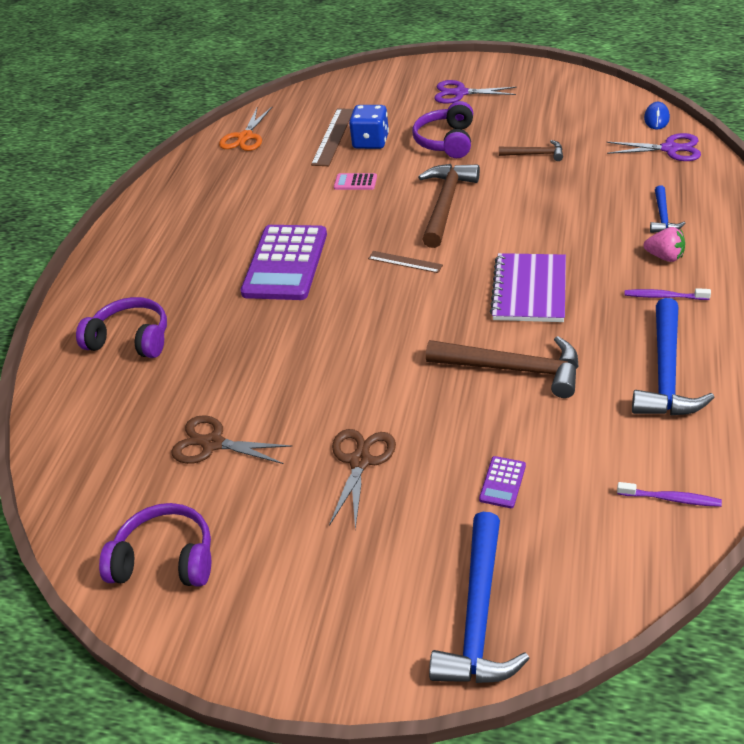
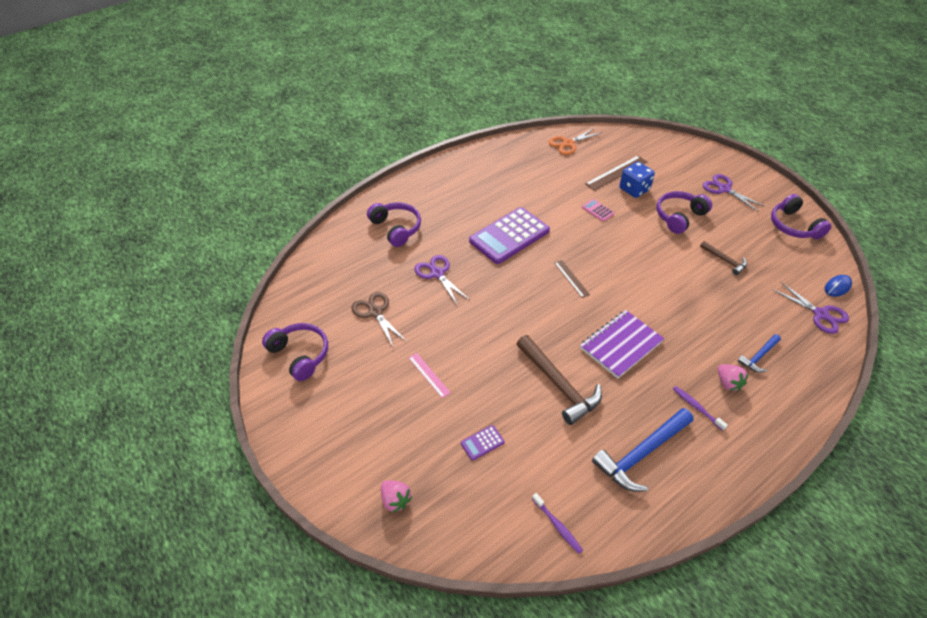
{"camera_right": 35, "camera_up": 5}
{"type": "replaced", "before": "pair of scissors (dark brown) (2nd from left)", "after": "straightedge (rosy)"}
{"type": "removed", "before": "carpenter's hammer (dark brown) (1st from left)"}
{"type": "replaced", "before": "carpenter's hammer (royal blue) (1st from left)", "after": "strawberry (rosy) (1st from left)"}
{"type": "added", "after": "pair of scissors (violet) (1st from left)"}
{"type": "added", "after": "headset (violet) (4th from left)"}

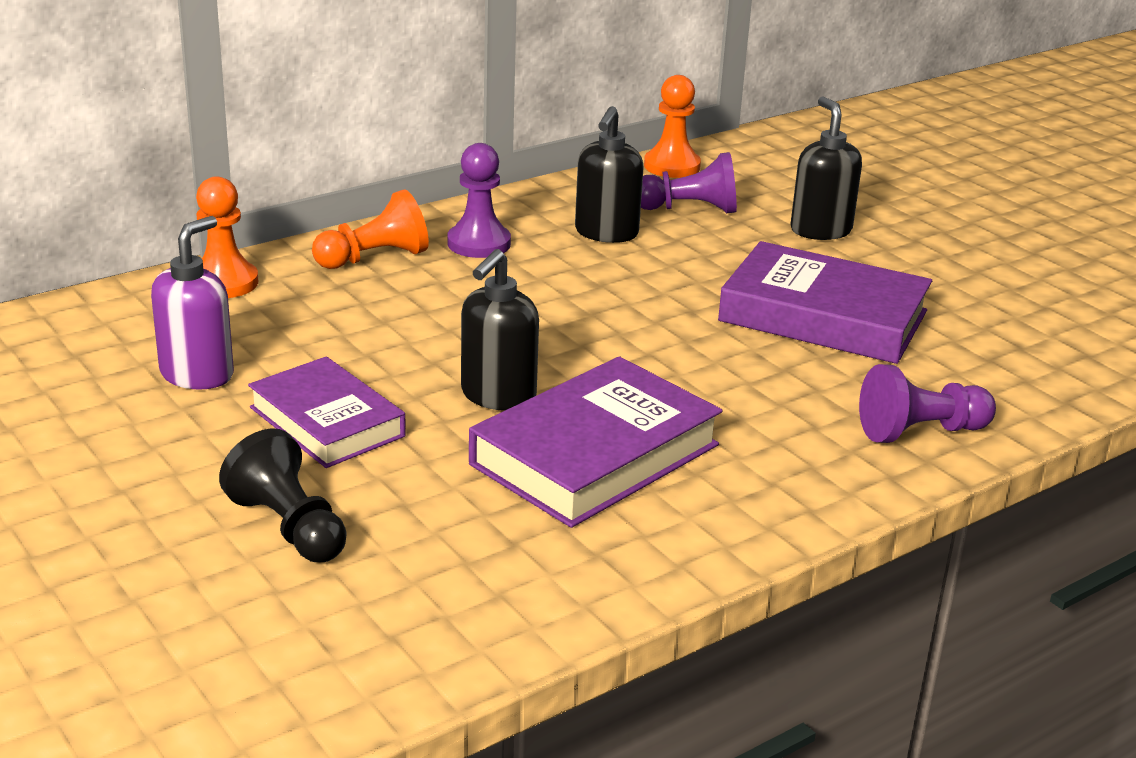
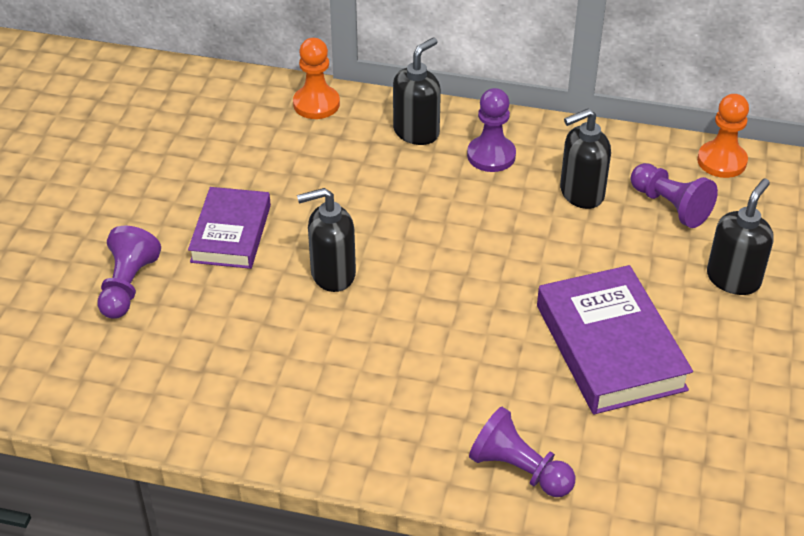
{"camera_right": 50, "camera_up": 15}
{"type": "removed", "before": "soap pump (violet)"}
{"type": "recoloured", "before": "game pawn (black)", "after": "game pawn (violet) (1st from left)"}
{"type": "replaced", "before": "game pawn (orange) (2nd from left)", "after": "soap pump (black) (2nd from left)"}
{"type": "removed", "before": "hardback (violet) (2nd from left)"}

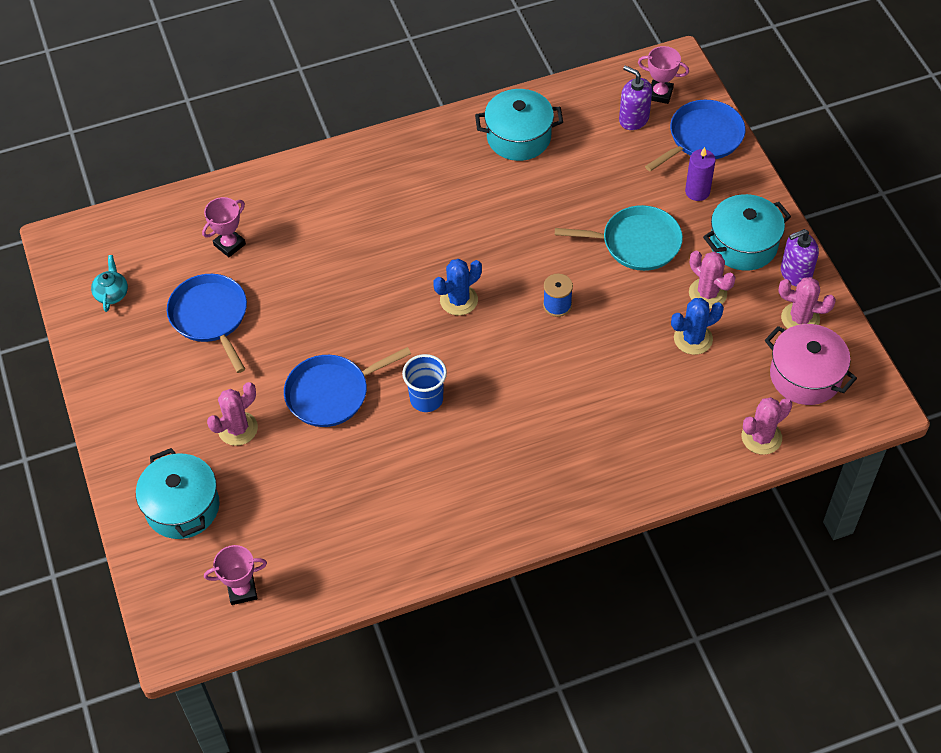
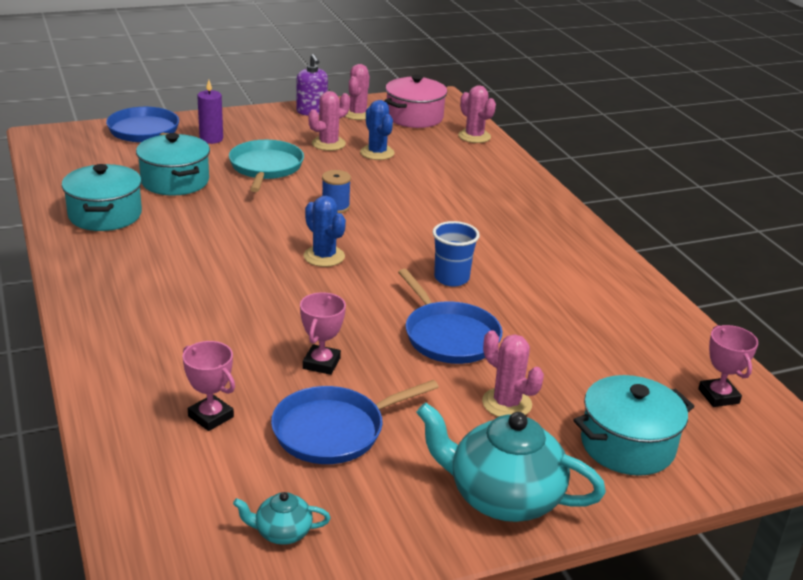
{"camera_right": -95, "camera_up": -25}
{"type": "removed", "before": "soap pump (violet) (1st from left)"}
{"type": "moved", "before": "trophy (rosy) (3rd from left in the first image)", "after": "trophy (rosy) (2nd from left)"}
{"type": "moved", "before": "pot (teal) (3rd from left in the first image)", "after": "pot (teal) (2nd from left)"}
{"type": "added", "after": "china teapot (teal) (2nd from left)"}

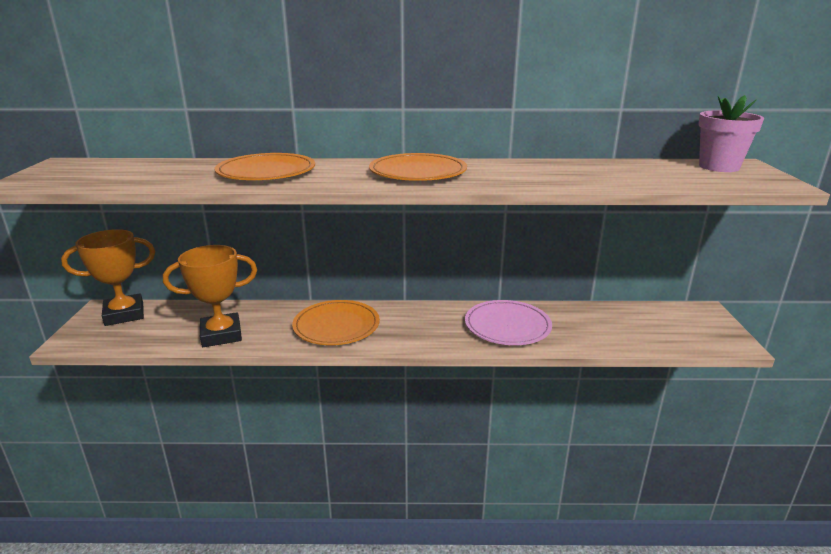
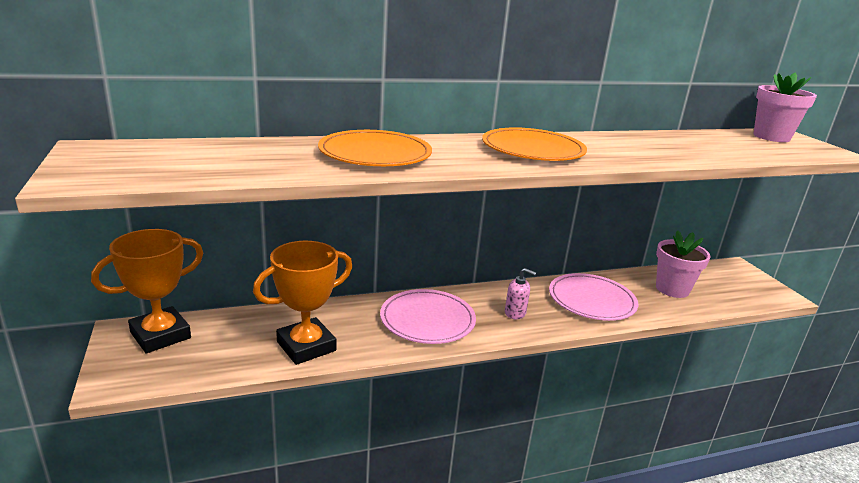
{"camera_right": -20, "camera_up": 0}
{"type": "recoloured", "before": "plate (orange) (2nd from left)", "after": "plate (rosy) (1st from left)"}
{"type": "added", "after": "soap pump (rosy)"}
{"type": "added", "after": "flower pot (rosy) (1st from left)"}

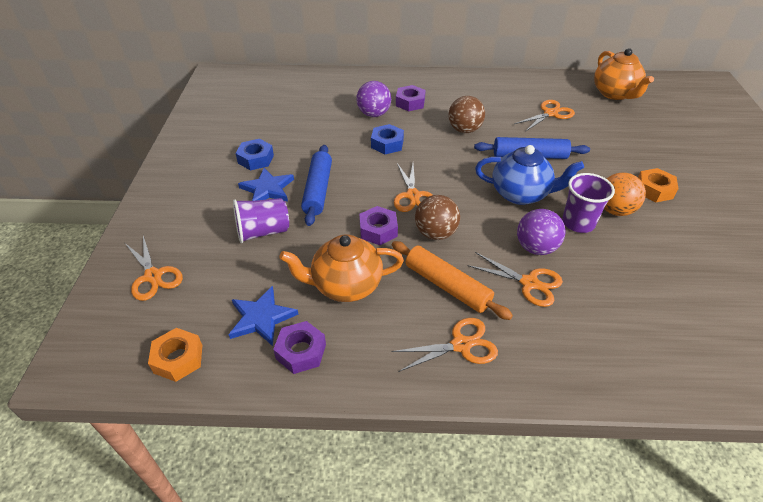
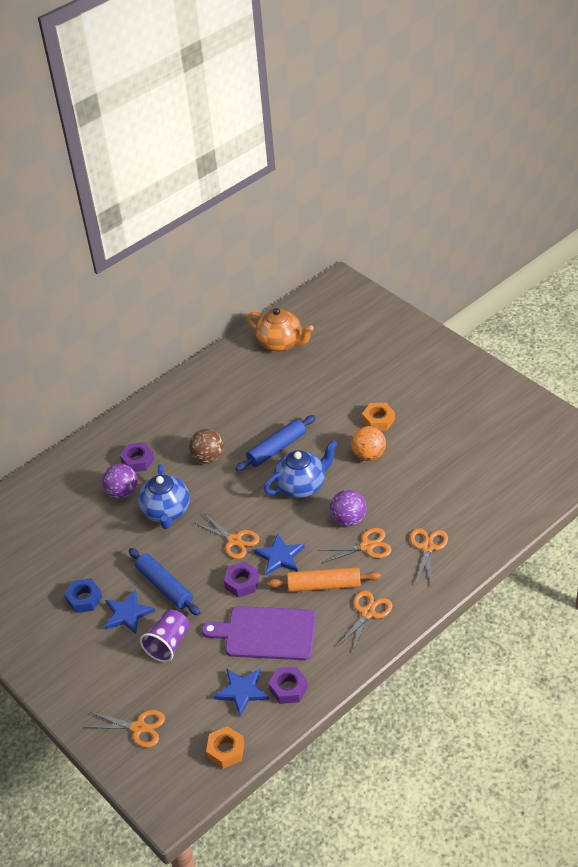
{"camera_right": -40, "camera_up": 0}
{"type": "replaced", "before": "china teapot (orange) (1st from left)", "after": "bread board (violet)"}
{"type": "replaced", "before": "hex nut (royal blue) (2nd from left)", "after": "china teapot (royal blue) (1st from left)"}
{"type": "replaced", "before": "play ball (dark brown) (1st from left)", "after": "star shape (royal blue) (3rd from left)"}
{"type": "moved", "before": "pair of scissors (orange) (5th from left)"}
{"type": "removed", "before": "tumbler (violet) (2nd from left)"}

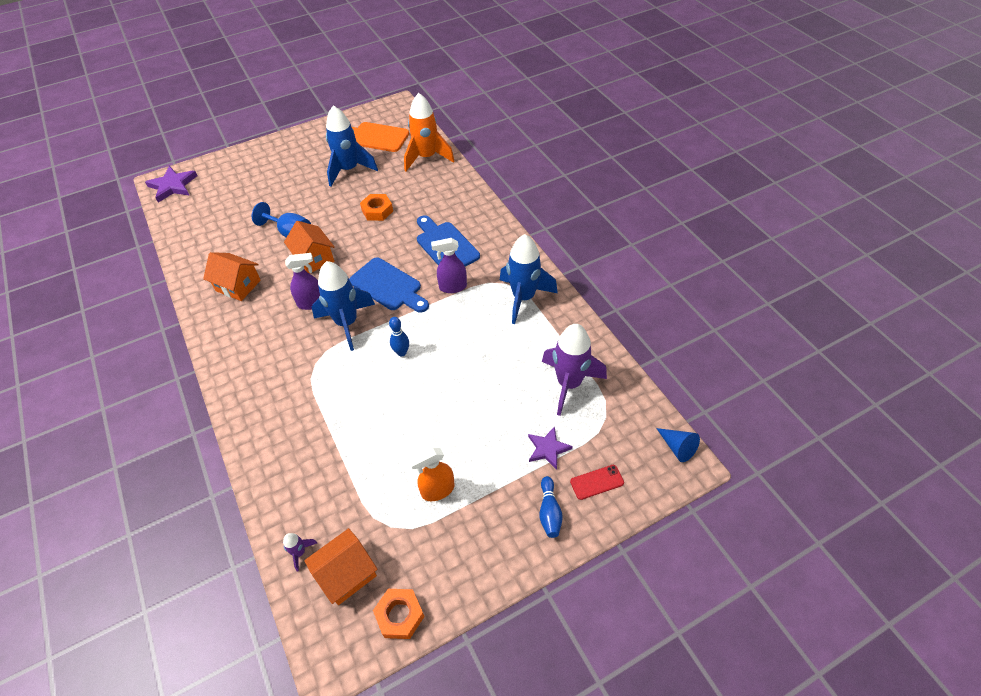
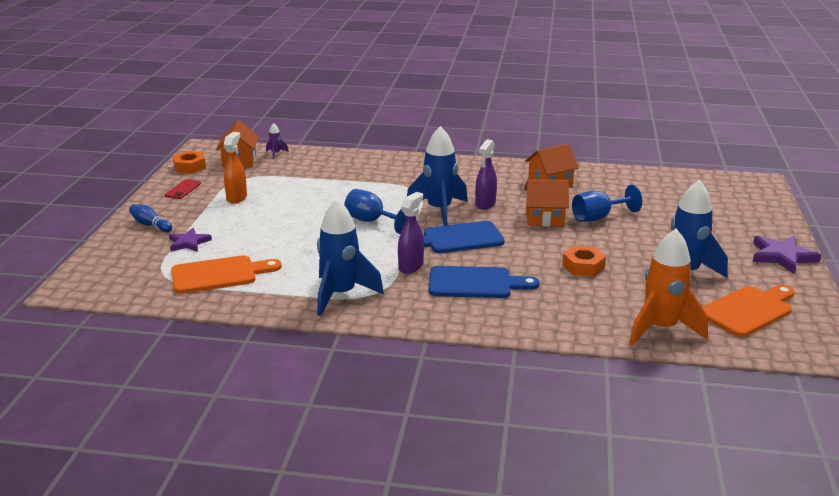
{"camera_right": 125, "camera_up": -25}
{"type": "moved", "before": "star shape (violet) (1st from left in the first image)", "after": "star shape (violet) (2nd from left)"}
{"type": "replaced", "before": "tenpin (royal blue) (1st from left)", "after": "wine glass (royal blue) (1st from left)"}
{"type": "replaced", "before": "spaceship (violet) (2nd from left)", "after": "bread board (orange) (1st from left)"}
{"type": "moved", "before": "phone (red)"}
{"type": "removed", "before": "cone shape (royal blue)"}

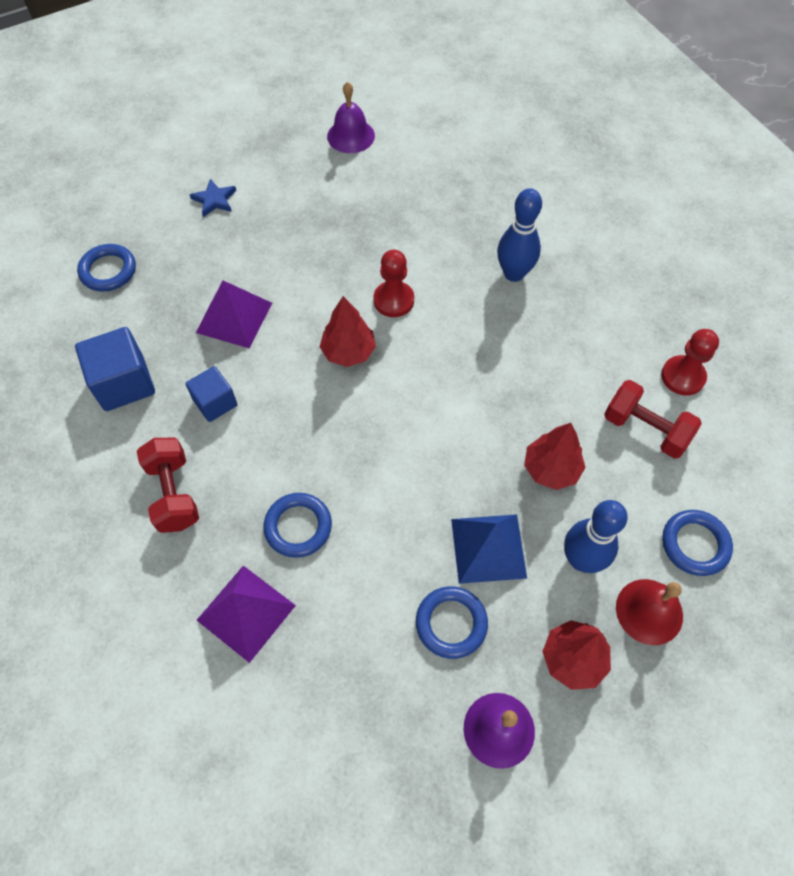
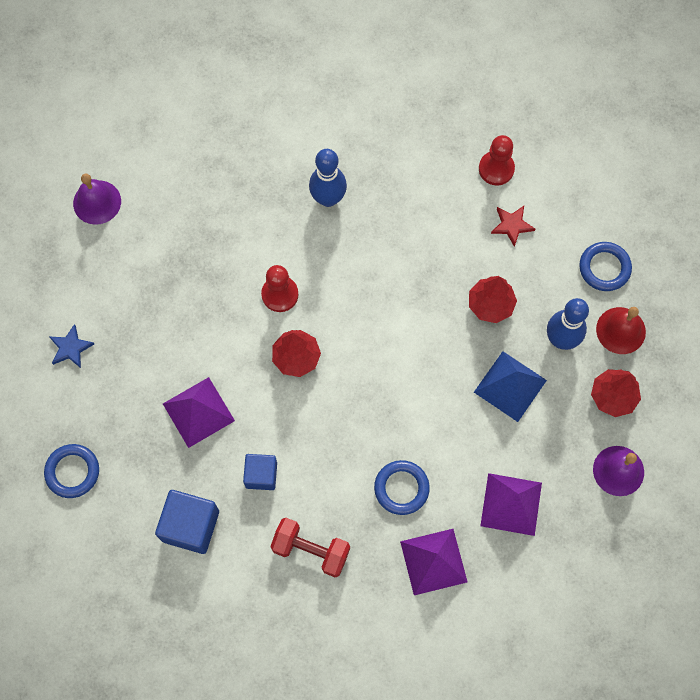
{"camera_right": -50, "camera_up": 10}
{"type": "removed", "before": "torus (royal blue) (3rd from left)"}
{"type": "replaced", "before": "hand weight (red) (2nd from left)", "after": "star shape (red)"}
{"type": "added", "after": "solid pyramid (violet) (3rd from left)"}

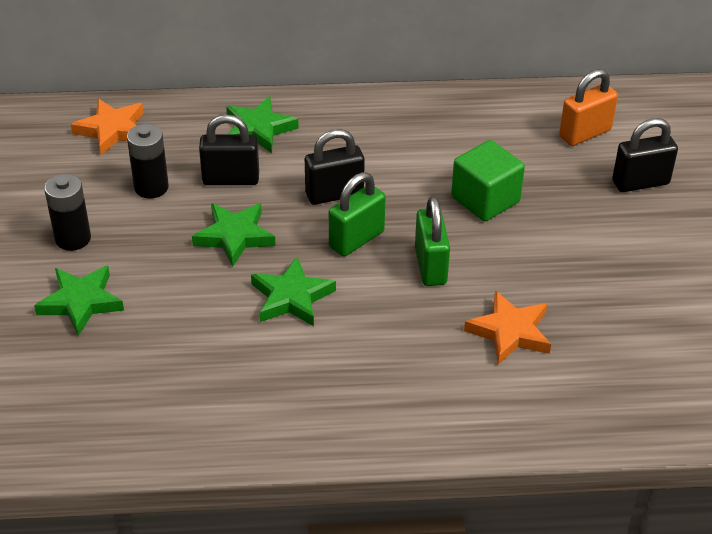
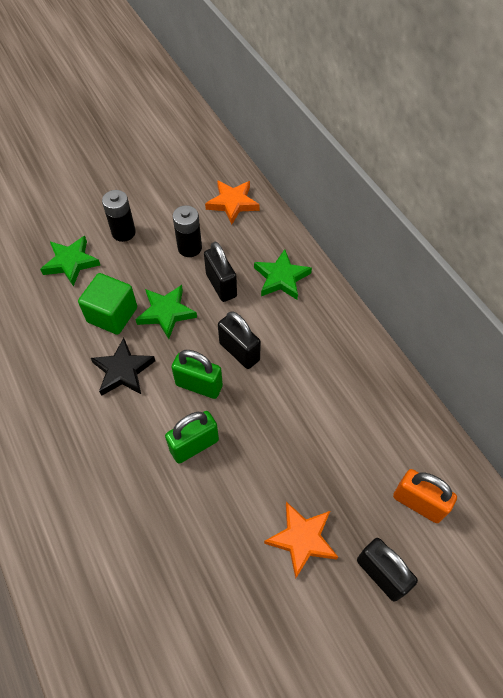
{"camera_right": 65, "camera_up": 15}
{"type": "recoloured", "before": "star shape (green) (4th from left)", "after": "star shape (black)"}
{"type": "moved", "before": "solid cube (green)"}
{"type": "moved", "before": "star shape (orange) (2nd from left)"}

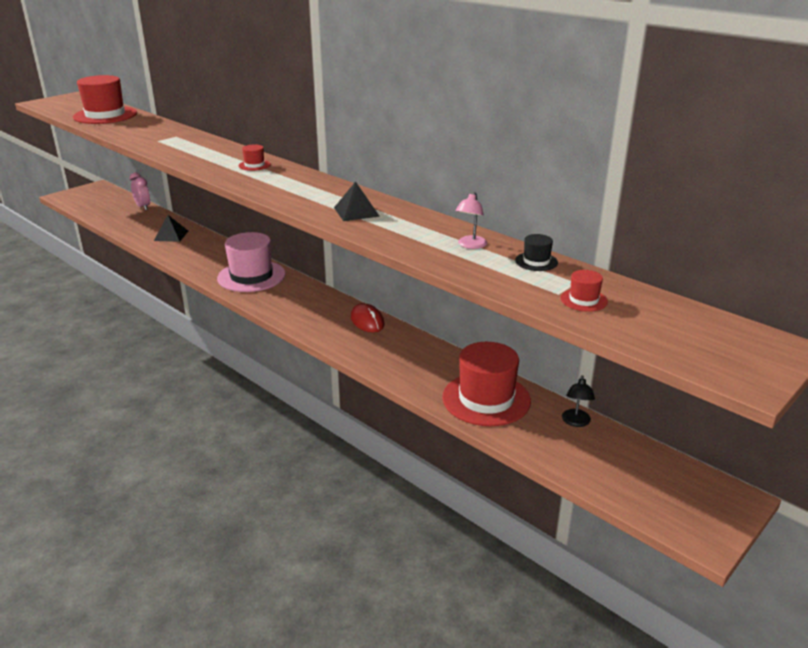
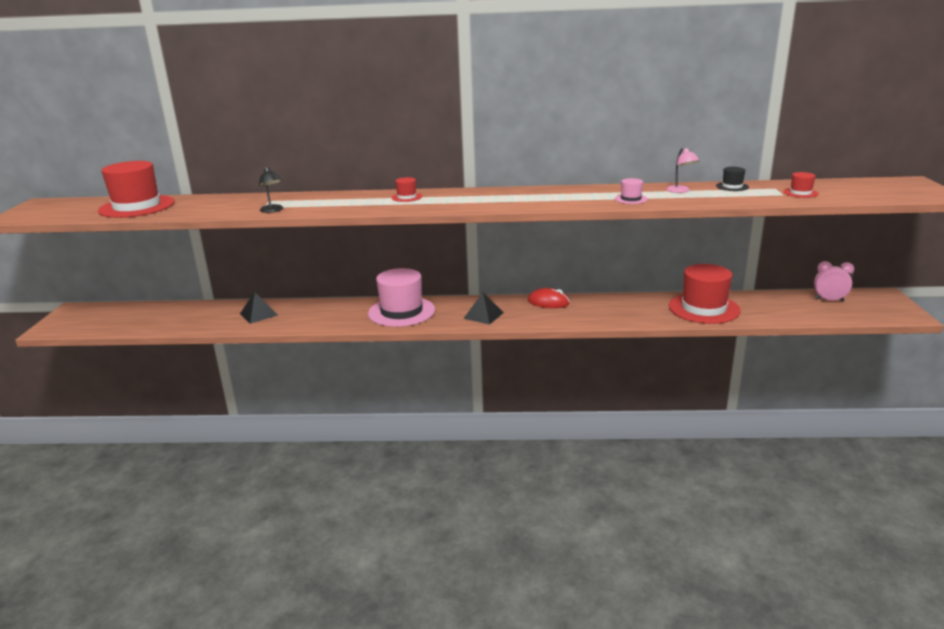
{"camera_right": -40, "camera_up": -5}
{"type": "moved", "before": "clock (rosy)"}
{"type": "moved", "before": "solid pyramid (black) (2nd from left)"}
{"type": "moved", "before": "desk lamp (black)"}
{"type": "added", "after": "top hat (rosy) (2nd from left)"}

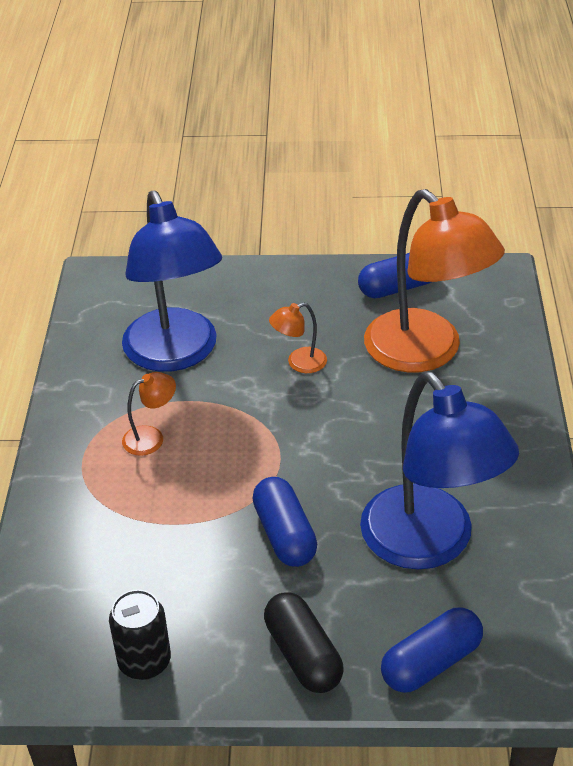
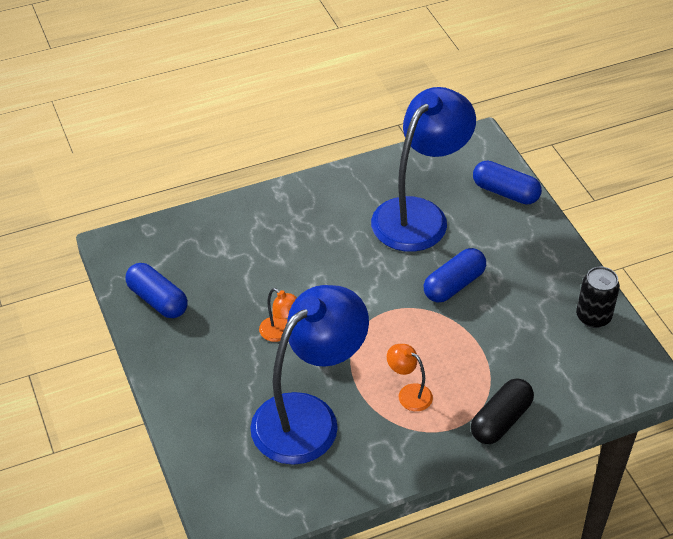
{"camera_right": -115, "camera_up": 5}
{"type": "moved", "before": "pill shape (black)"}
{"type": "removed", "before": "desk lamp (orange) (3rd from left)"}

